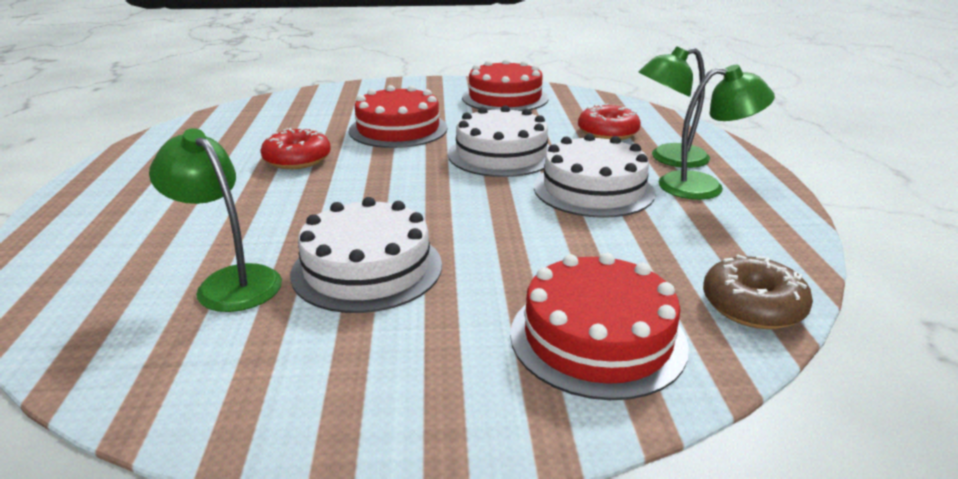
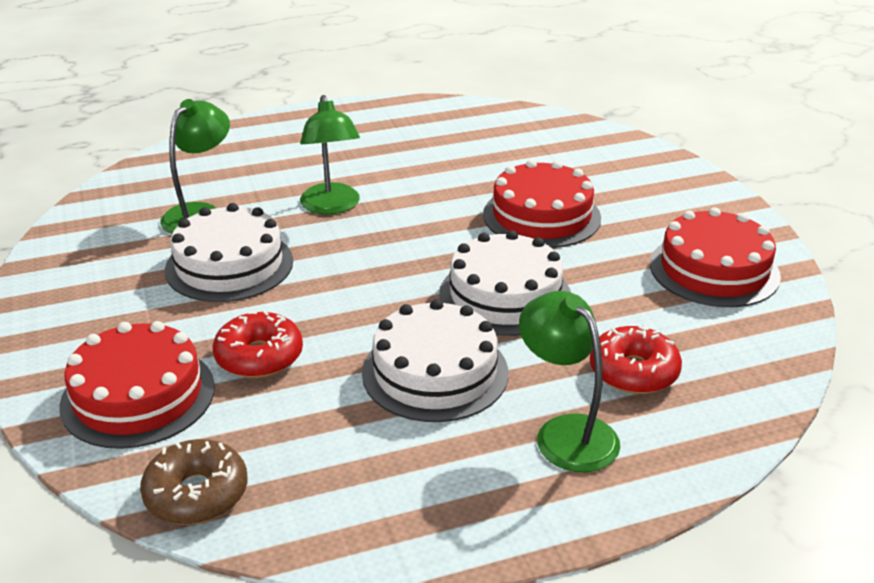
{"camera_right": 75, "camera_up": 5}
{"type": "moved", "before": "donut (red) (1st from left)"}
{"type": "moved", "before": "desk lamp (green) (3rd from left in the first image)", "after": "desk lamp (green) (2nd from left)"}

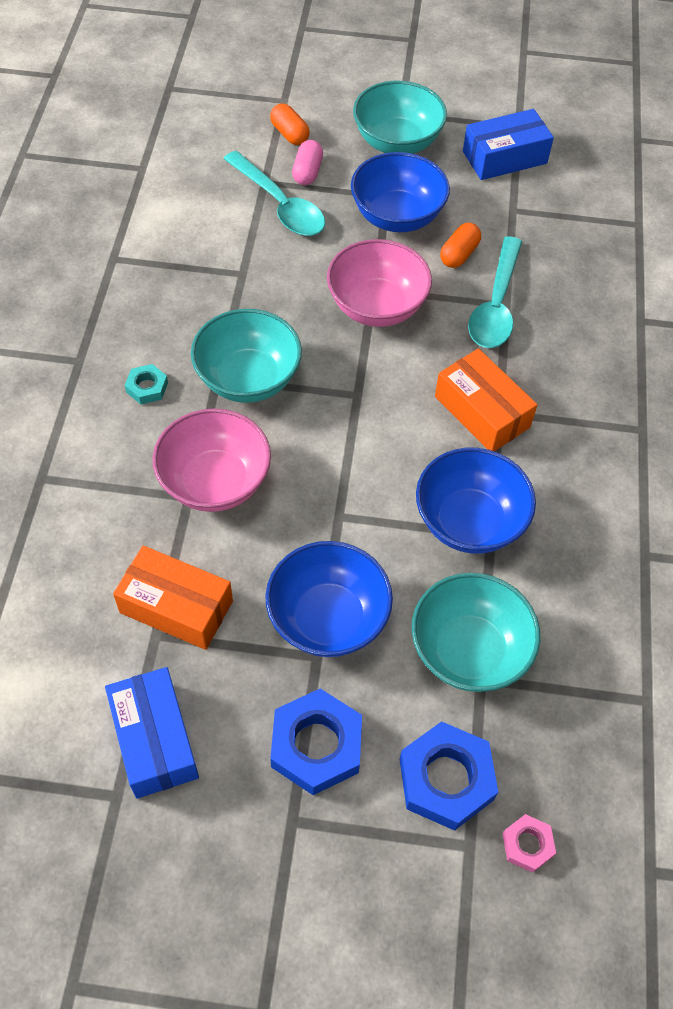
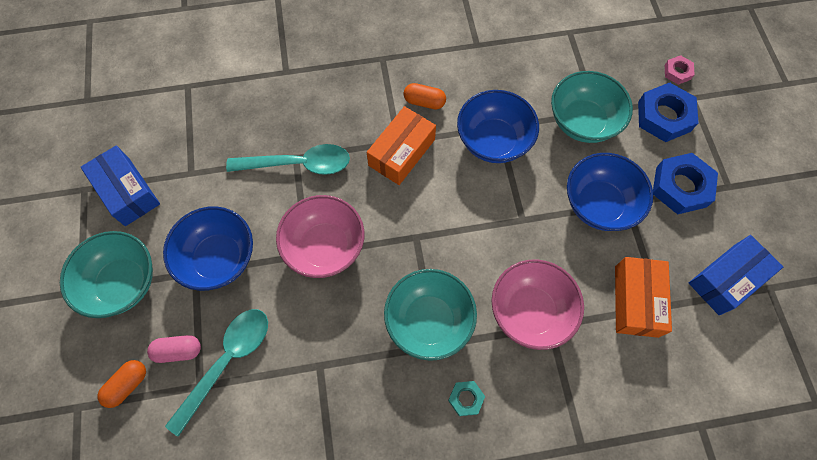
{"camera_right": -105, "camera_up": 10}
{"type": "moved", "before": "pill shape (orange) (2nd from left)"}

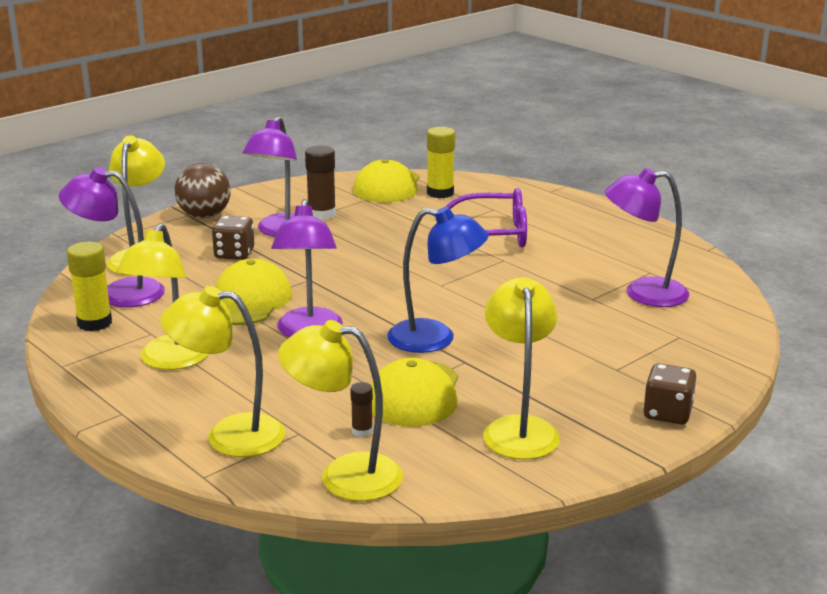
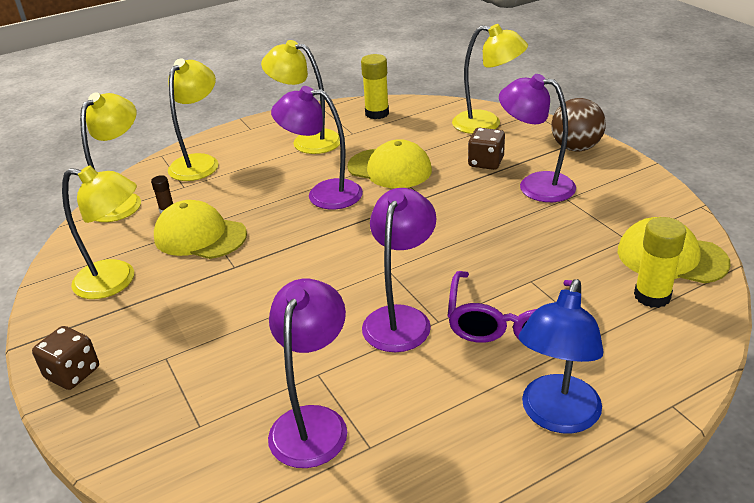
{"camera_right": 105, "camera_up": 10}
{"type": "moved", "before": "desk lamp (violet) (1st from left in the first image)", "after": "desk lamp (violet) (3rd from left)"}
{"type": "removed", "before": "stick of glue (dark brown) (1st from left)"}
{"type": "moved", "before": "desk lamp (royal blue)"}

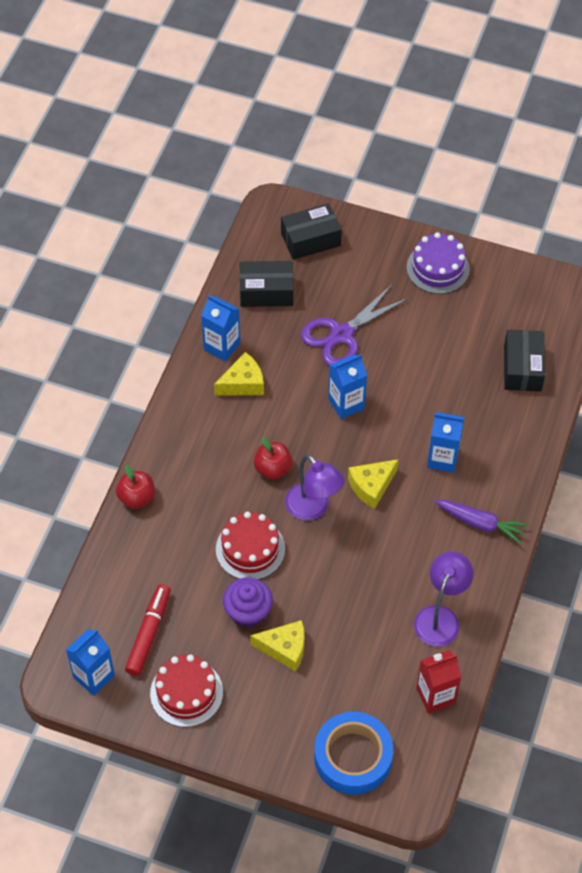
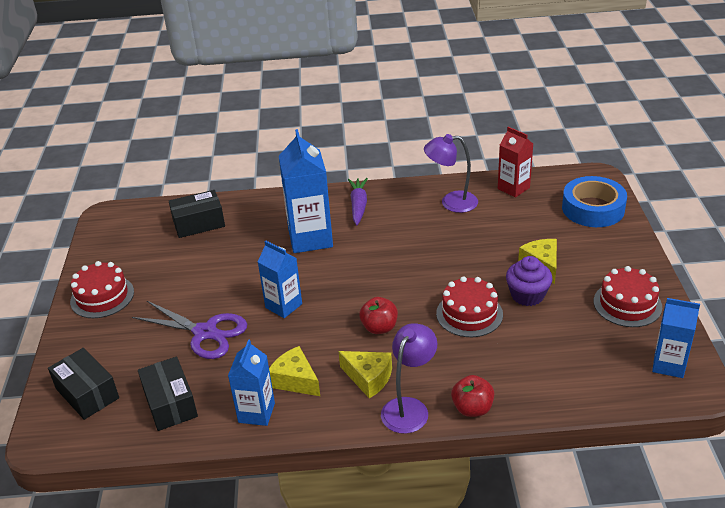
{"camera_right": -110, "camera_up": -20}
{"type": "removed", "before": "marker pen (red)"}
{"type": "moved", "before": "desk lamp (violet) (1st from left)"}
{"type": "moved", "before": "cheese (bright yellow) (3rd from left in the first image)", "after": "cheese (bright yellow) (2nd from left)"}
{"type": "recoloured", "before": "cake (violet)", "after": "cake (red) (1st from left)"}
{"type": "resized", "before": "milk carton (royal blue) (4th from left in the first image)", "scale": 1.63}

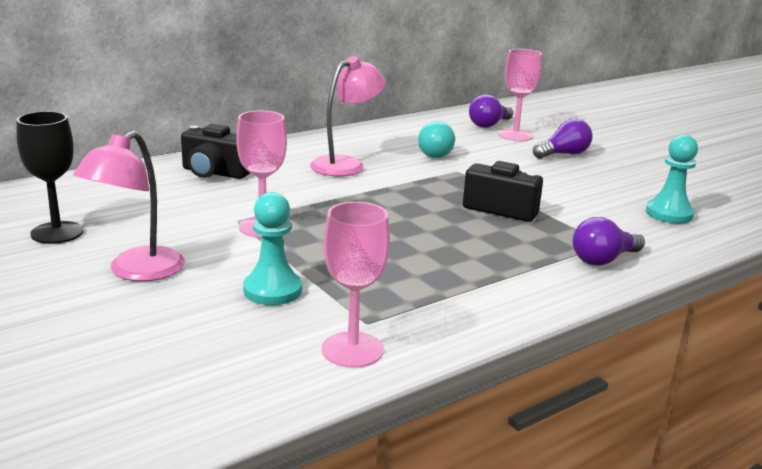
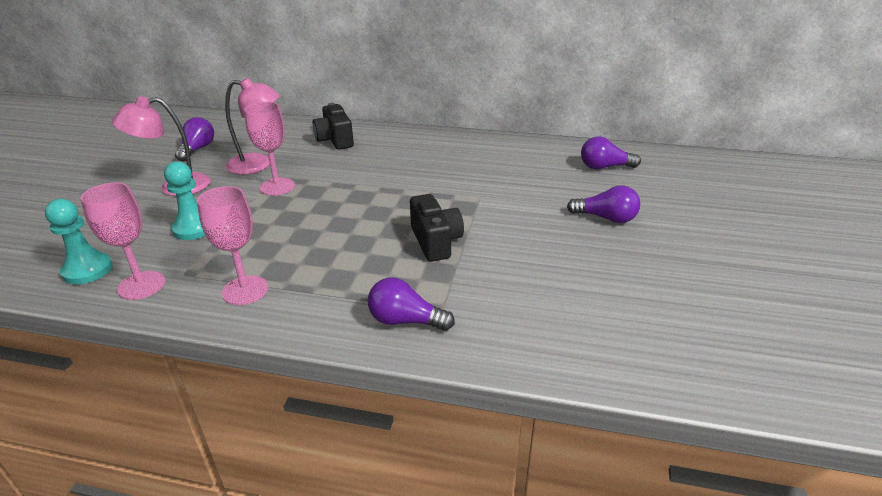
{"camera_right": 50, "camera_up": 10}
{"type": "replaced", "before": "wine glass (black)", "after": "bulb (violet) (1st from left)"}
{"type": "moved", "before": "desk lamp (rosy) (2nd from left)"}
{"type": "removed", "before": "bulb (teal)"}
{"type": "moved", "before": "wine glass (rosy) (3rd from left in the first image)", "after": "wine glass (rosy) (2nd from left)"}
{"type": "moved", "before": "game pawn (teal) (2nd from left in the first image)", "after": "game pawn (teal) (1st from left)"}

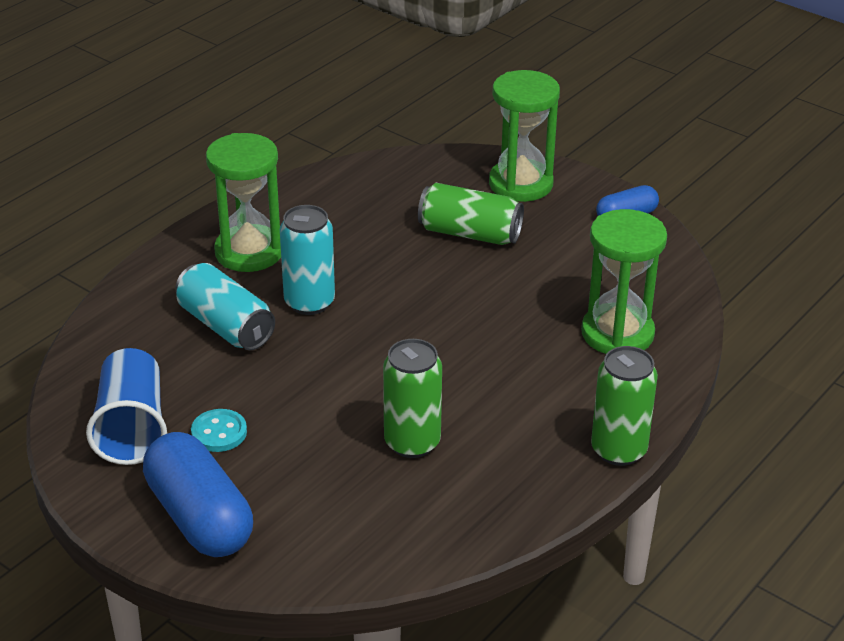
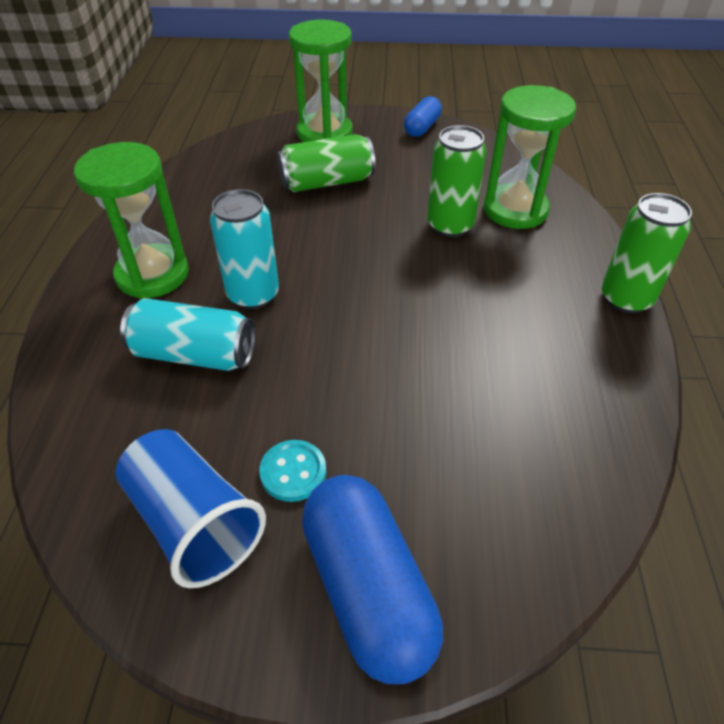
{"camera_right": -35, "camera_up": 10}
{"type": "turned", "before": "pill shape (royal blue) (1st from left)", "turn": 45}
{"type": "moved", "before": "soda can (green) (1st from left in the first image)", "after": "soda can (green) (2nd from left)"}

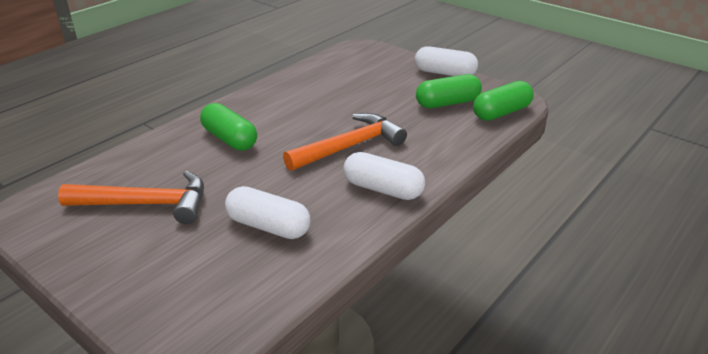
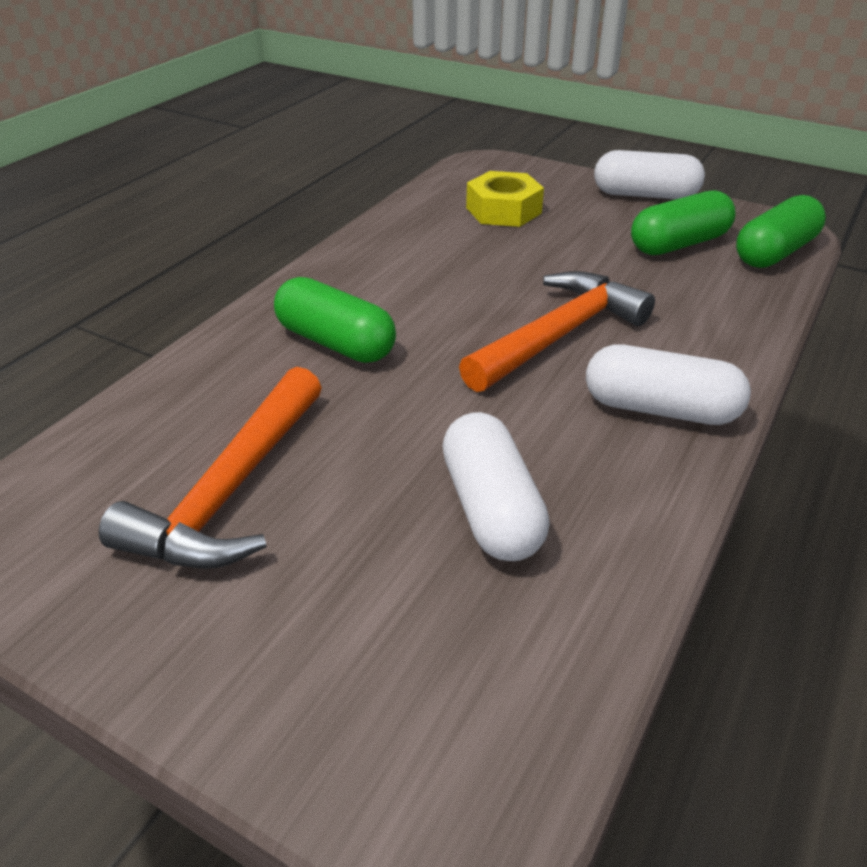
{"camera_right": -10, "camera_up": 5}
{"type": "turned", "before": "carpenter's hammer (orange) (1st from left)", "turn": 120}
{"type": "turned", "before": "pill shape (snow-white) (1st from left)", "turn": 60}
{"type": "added", "after": "hex nut (bright yellow)"}

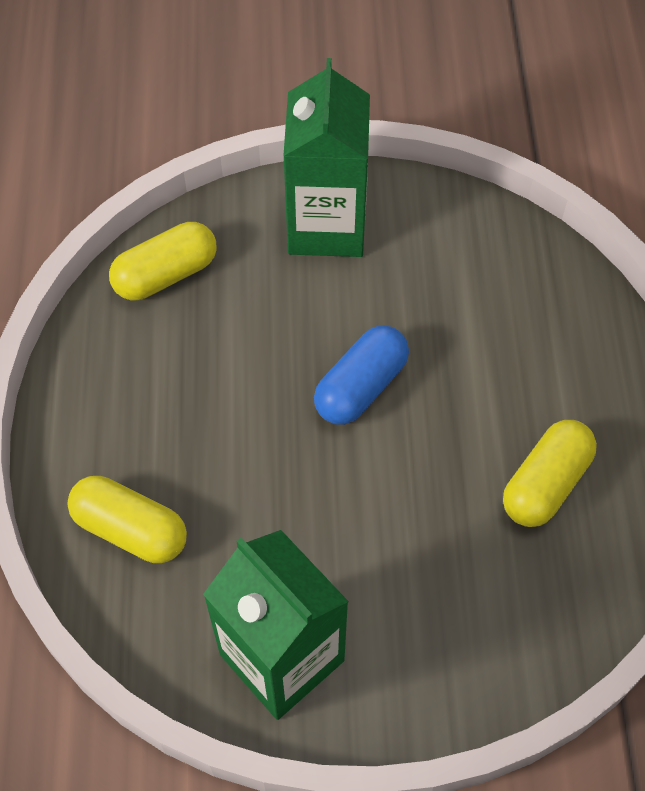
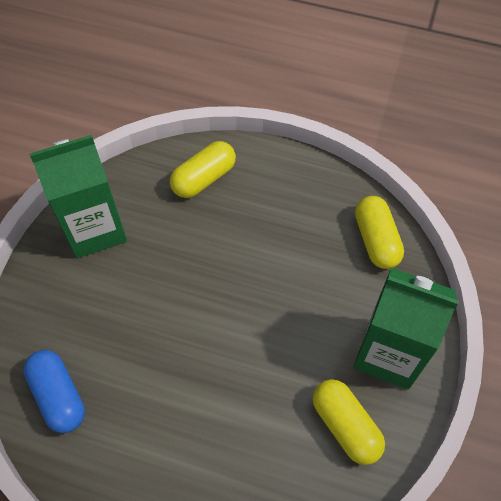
{"camera_right": 110, "camera_up": 0}
{"type": "moved", "before": "pill shape (royal blue)"}
{"type": "moved", "before": "pill shape (bright yellow) (3rd from left in the first image)", "after": "pill shape (bright yellow) (2nd from left)"}

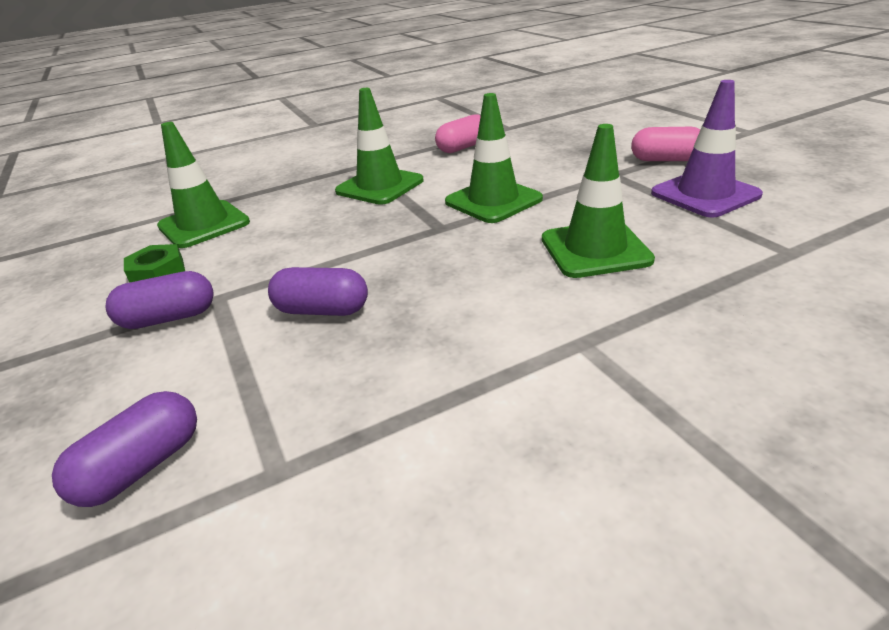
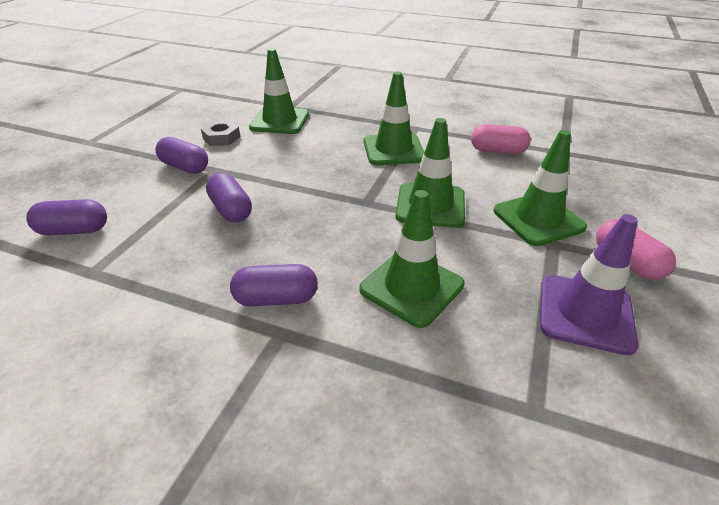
{"camera_right": 45, "camera_up": 5}
{"type": "recoloured", "before": "hex nut (green)", "after": "hex nut (grey)"}
{"type": "added", "after": "pill shape (violet) (4th from left)"}
{"type": "added", "after": "safety cone (green) (5th from left)"}

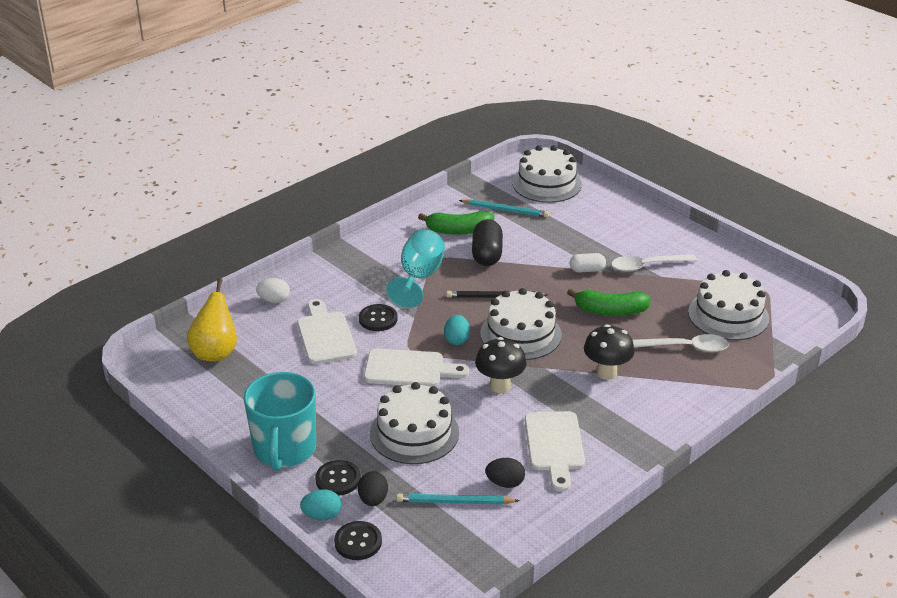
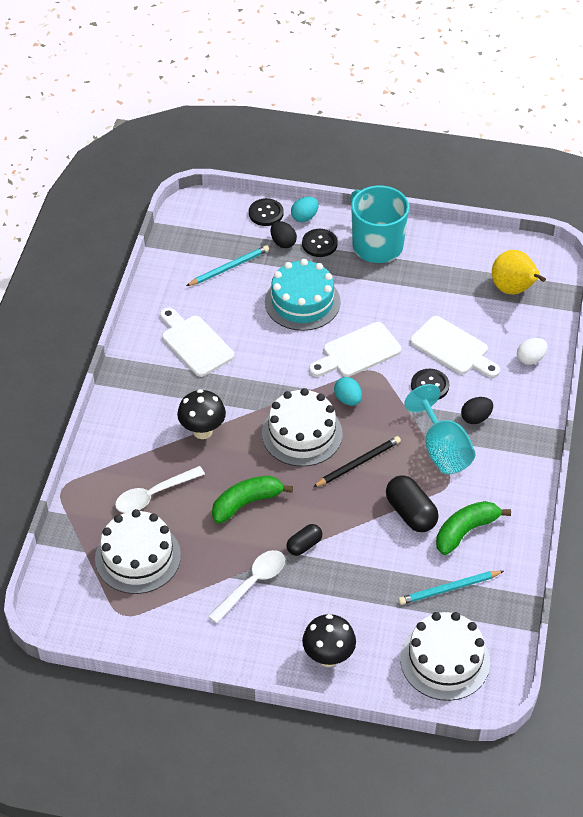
{"camera_right": 145, "camera_up": 15}
{"type": "recoloured", "before": "cake (snow-white) (1st from left)", "after": "cake (teal)"}
{"type": "moved", "before": "mushroom (black) (1st from left in the first image)", "after": "mushroom (black) (2nd from left)"}
{"type": "moved", "before": "egg (black) (2nd from left)"}
{"type": "recoloured", "before": "pill shape (snow-white)", "after": "pill shape (black) (1st from left)"}

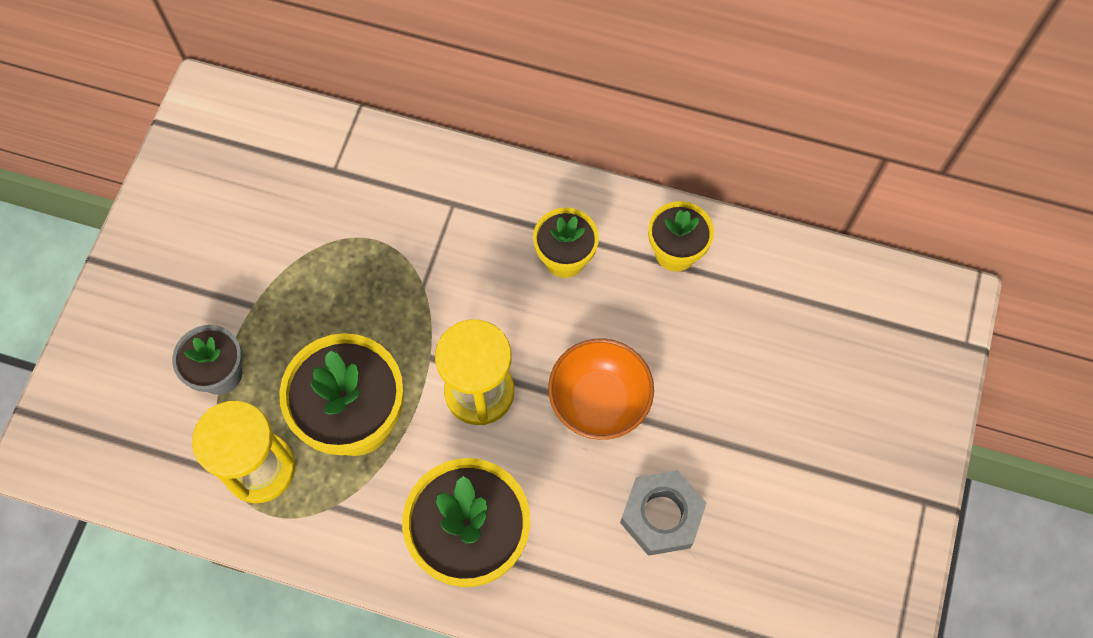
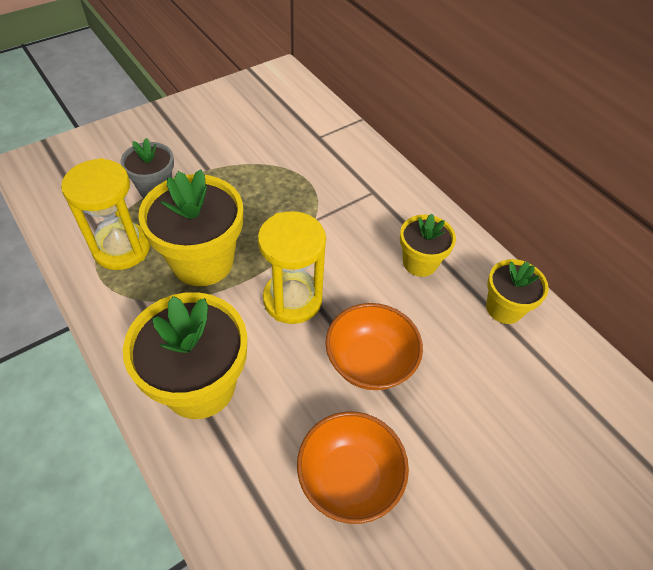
{"camera_right": 35, "camera_up": -15}
{"type": "replaced", "before": "hex nut (grey)", "after": "serving bowl (orange) (1st from left)"}

